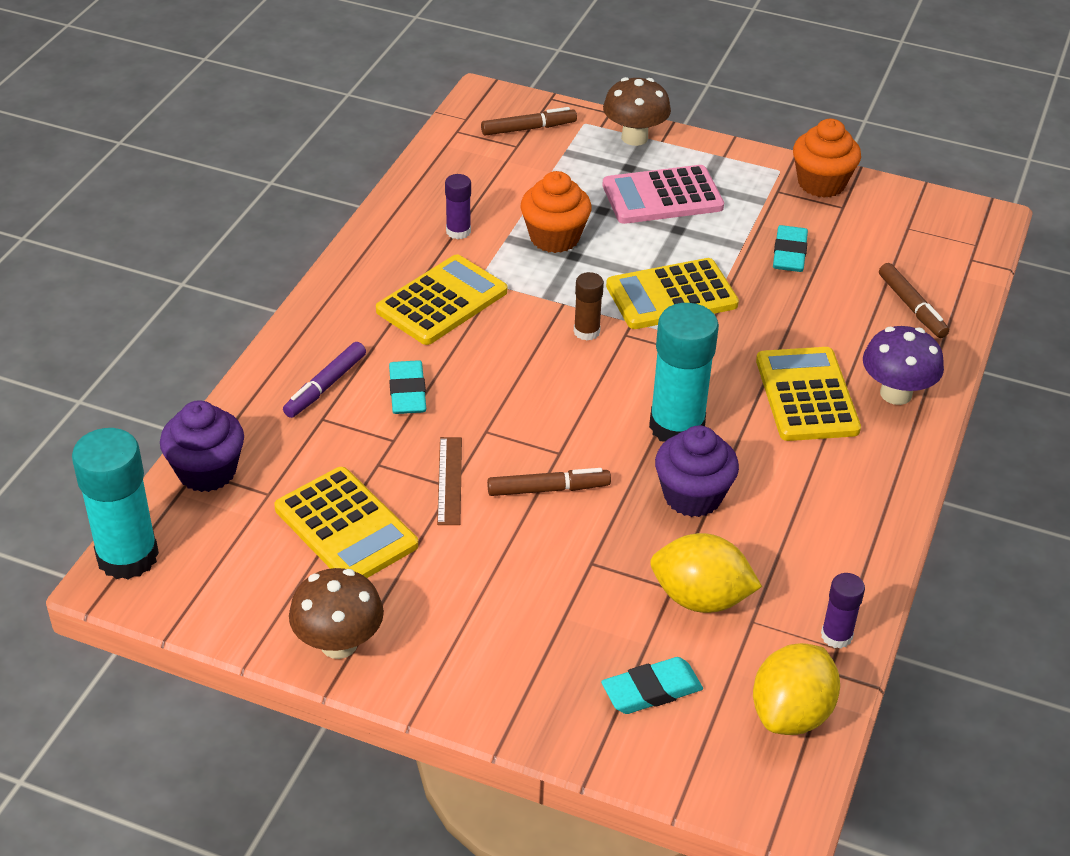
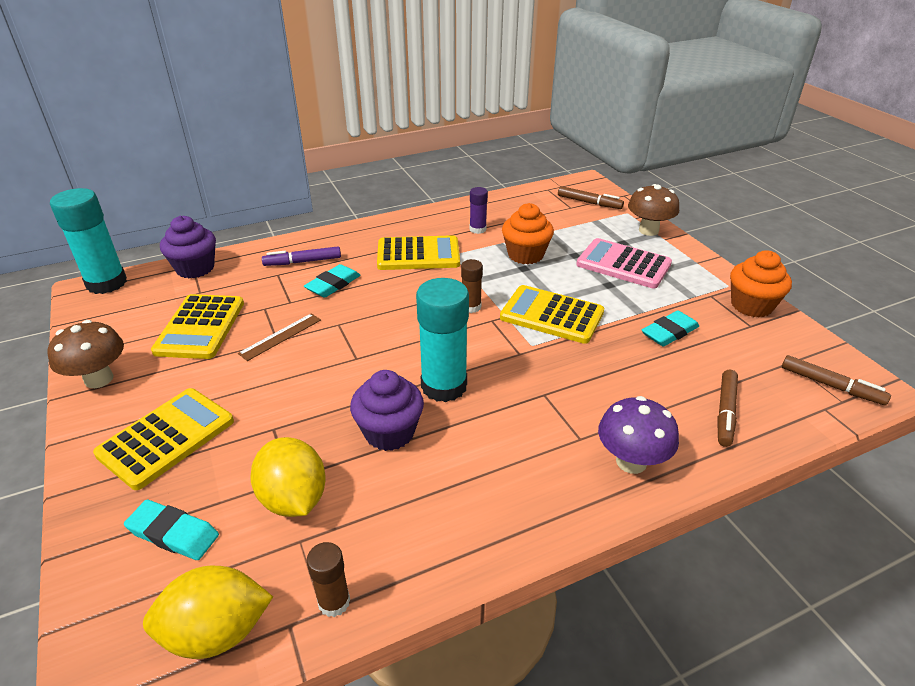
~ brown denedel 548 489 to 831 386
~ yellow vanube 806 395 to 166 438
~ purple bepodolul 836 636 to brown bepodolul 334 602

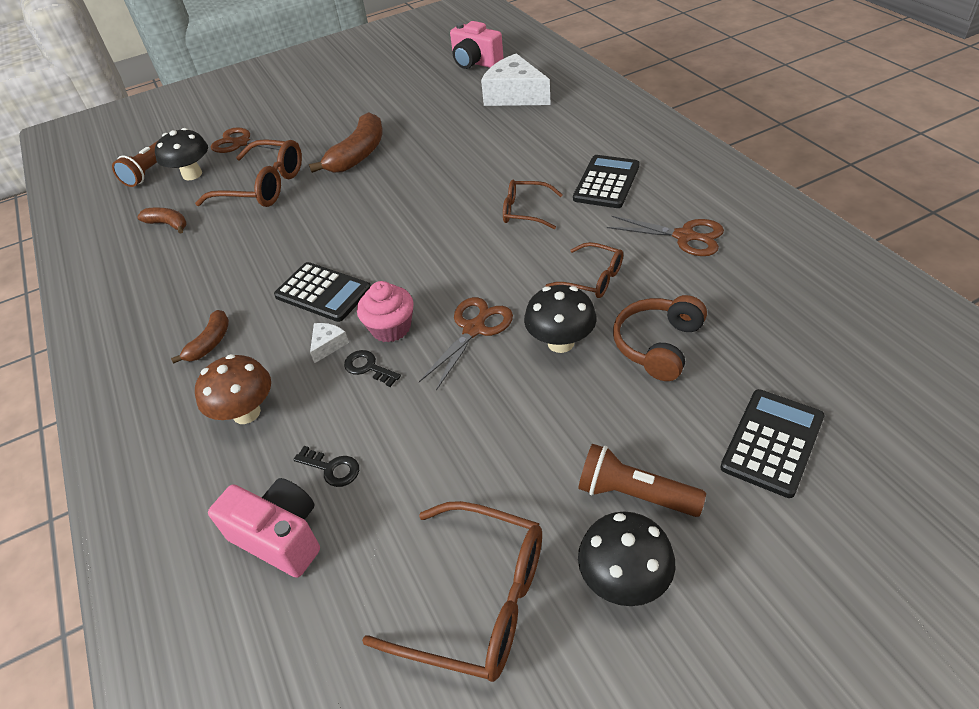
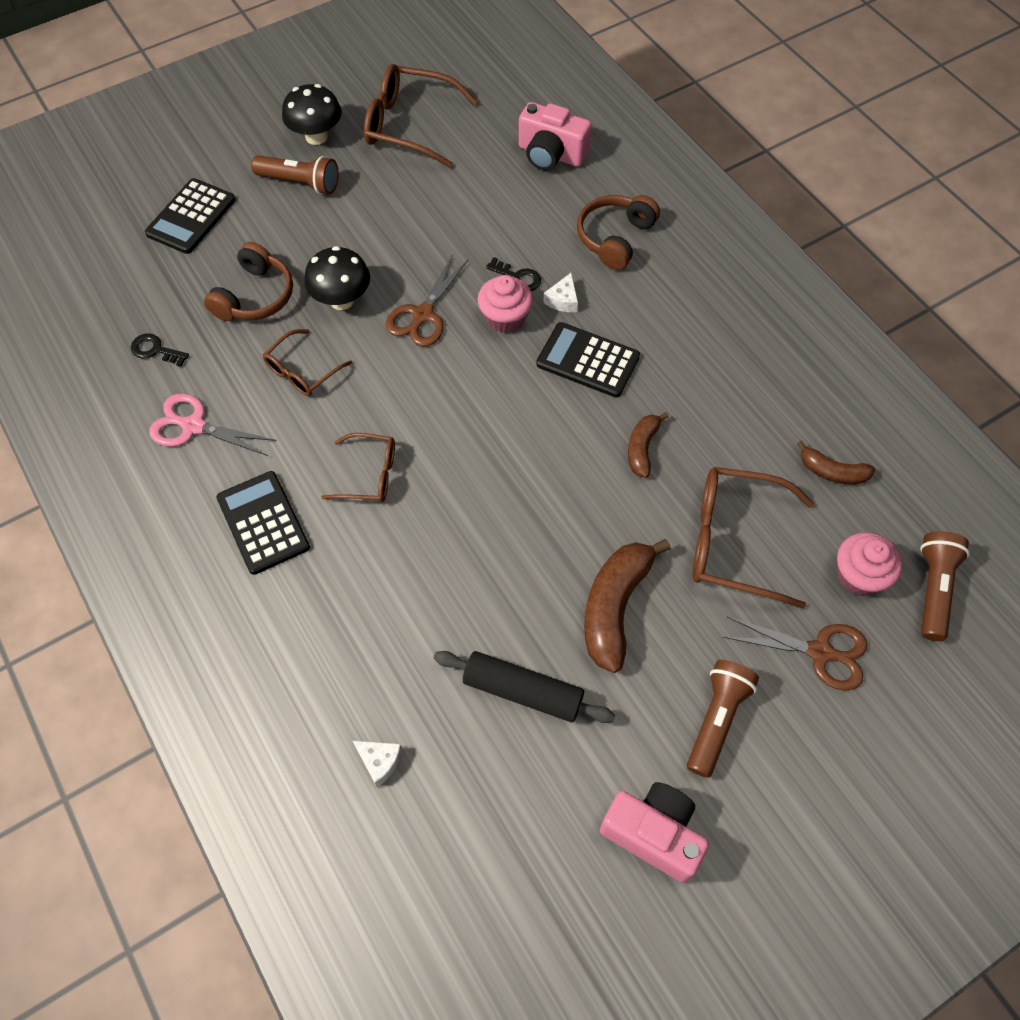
~ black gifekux 192 174 to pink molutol 859 575
~ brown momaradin 210 343 to 642 448
~ brown gifekux 246 413 to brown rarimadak 615 238
~ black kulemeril 332 468 to 155 350
~ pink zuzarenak 475 62 to 653 834
~ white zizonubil 514 95 = 379 761 x0.43
~ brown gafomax 593 279 = 302 371 75 degrees counterclockwise
~ black vanube 606 182 = 263 523 135 degrees clockwise
~ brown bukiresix 684 236 to pink bukiresix 194 426
+ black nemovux 522 692
+ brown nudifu 716 719

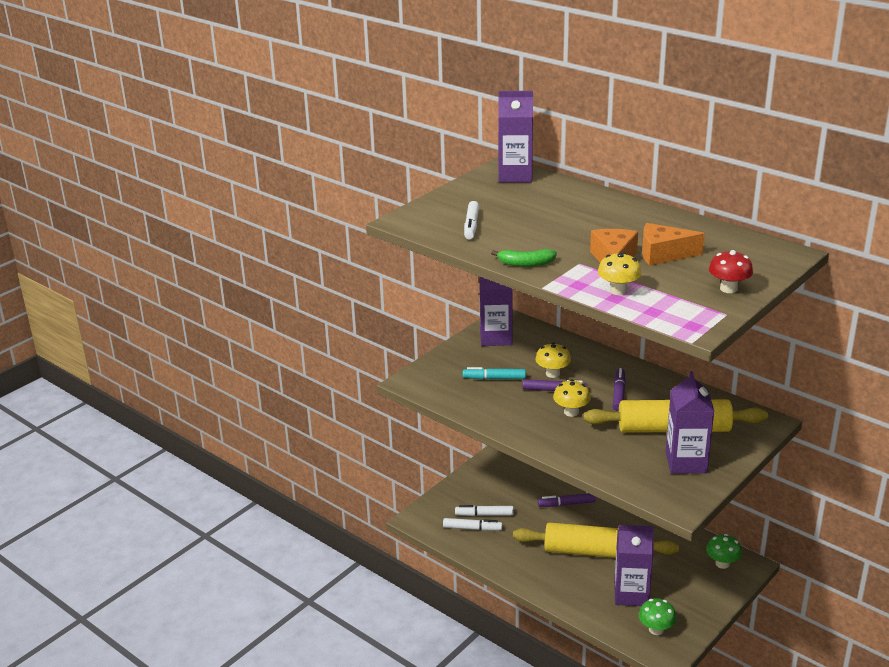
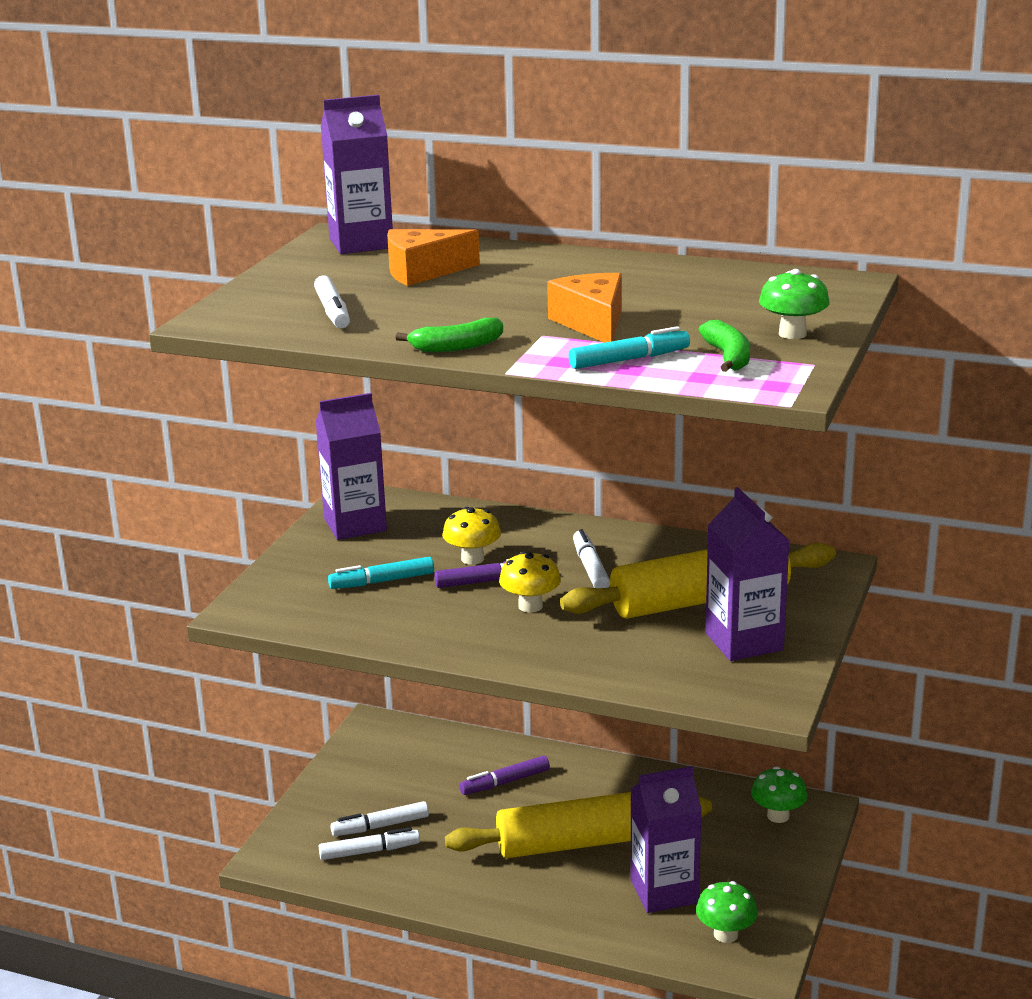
~ yellow gifekux 618 291 to turquoise denedel 629 359
~ purple denedel 618 394 to white denedel 590 568
~ orange zizonubil 663 254 to 423 271
~ red gifekux 728 289 to green gifekux 792 334
+ green momaradin 728 357

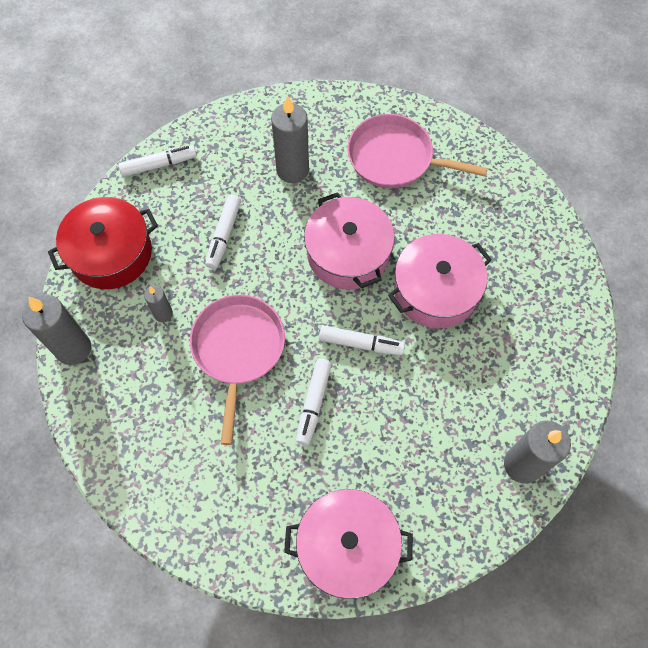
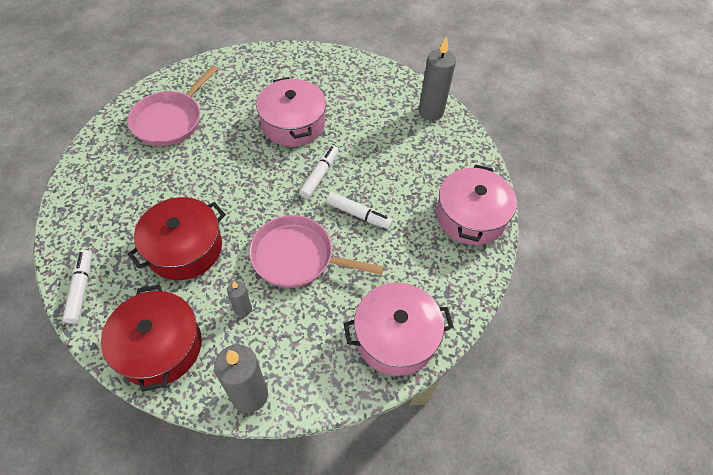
~ white denedel 224 235 to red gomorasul 184 248
- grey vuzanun 292 170
~ pink gomorasul 348 253 to 395 337

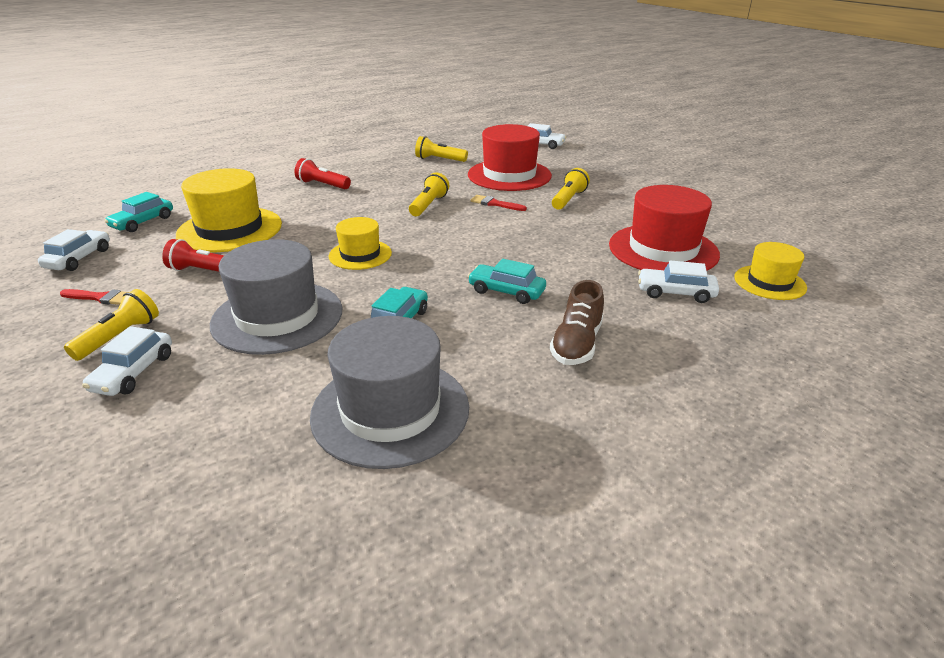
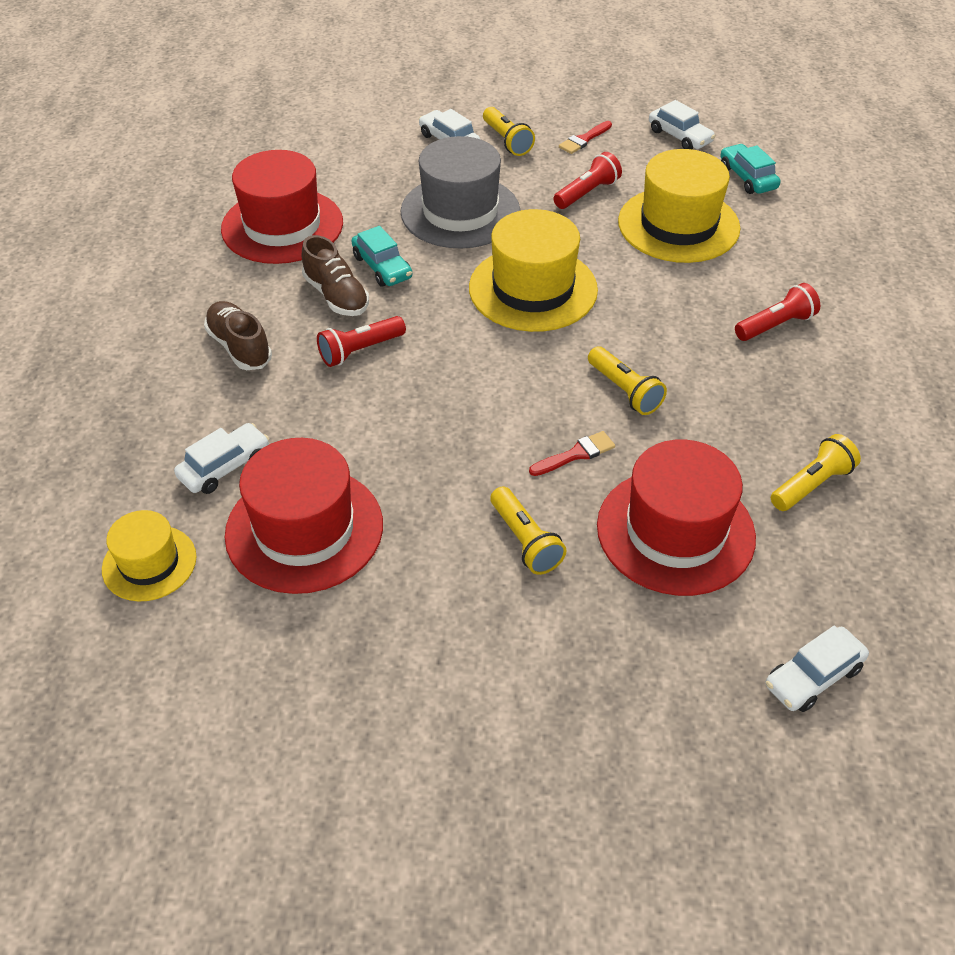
~ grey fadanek 390 410 to red fadanek 282 226
~ yellow fadanek 360 254 = 533 289 x1.74
~ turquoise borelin 506 291 to red nudifu 360 350
+ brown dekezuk 336 296

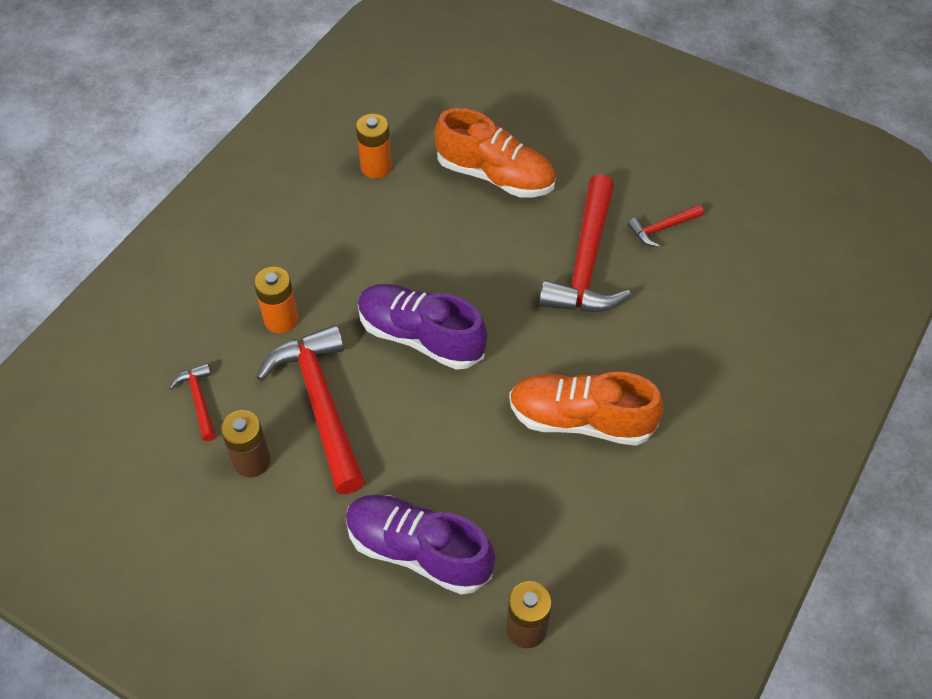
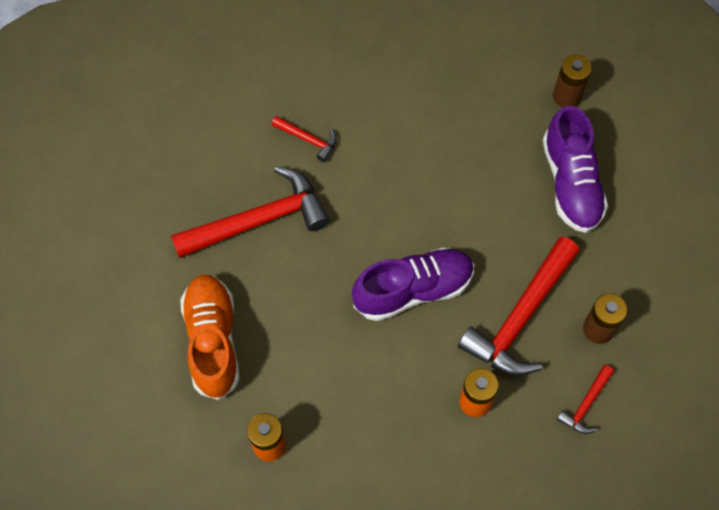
~ purple dekezuk 420 337 = 413 290 105 degrees counterclockwise
- orange dekezuk 580 420
~ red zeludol 662 228 to 308 140

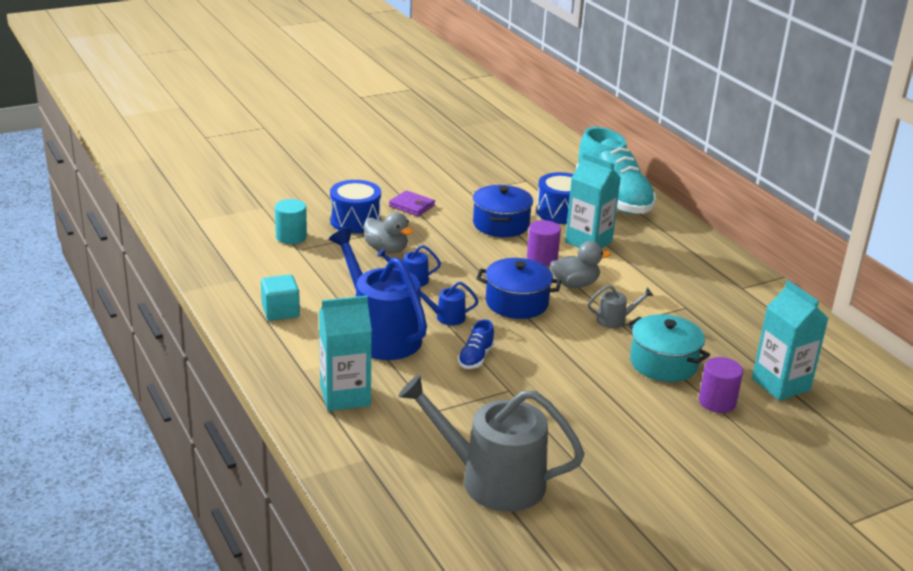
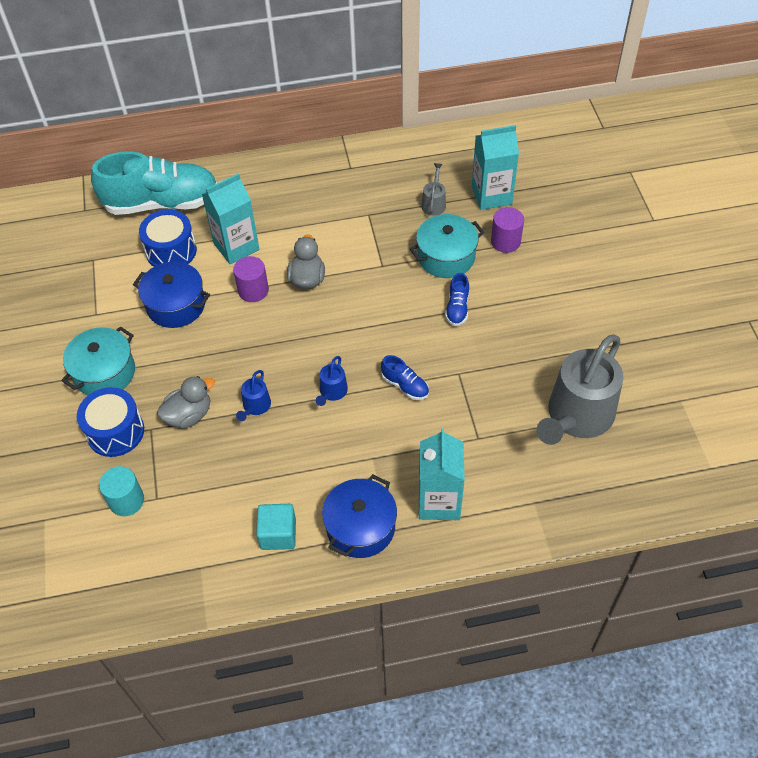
- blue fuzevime 381 335
~ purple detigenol 412 206 to turquoise gomorasul 104 372
~ blue gomorasul 516 303 to 360 527
~ grey fuzevime 615 320 to 434 203
+ blue dekezuk 457 308

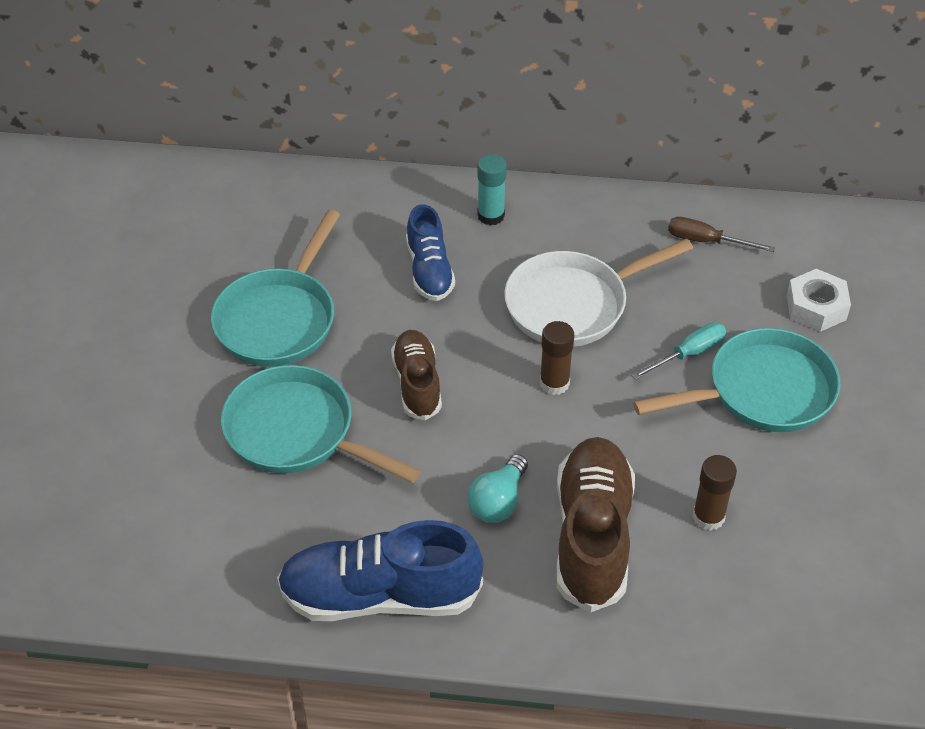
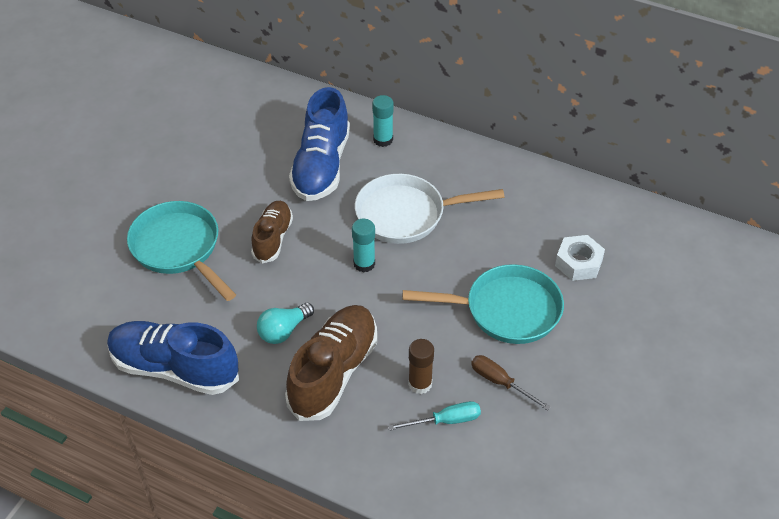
- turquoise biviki 279 319
~ blue dekezuk 429 270 = 321 166 x1.65
~ brown bepodolul 554 383 to turquoise bepodolul 364 264
~ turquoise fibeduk 688 354 to 445 421
~ brown fibeduk 706 241 to 500 382

